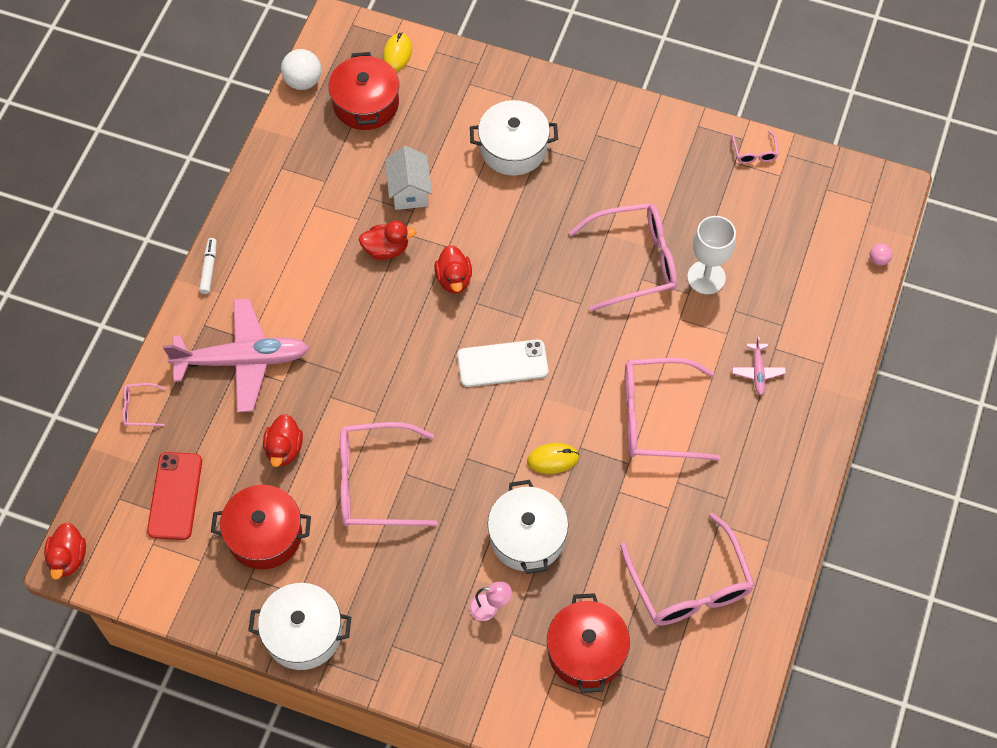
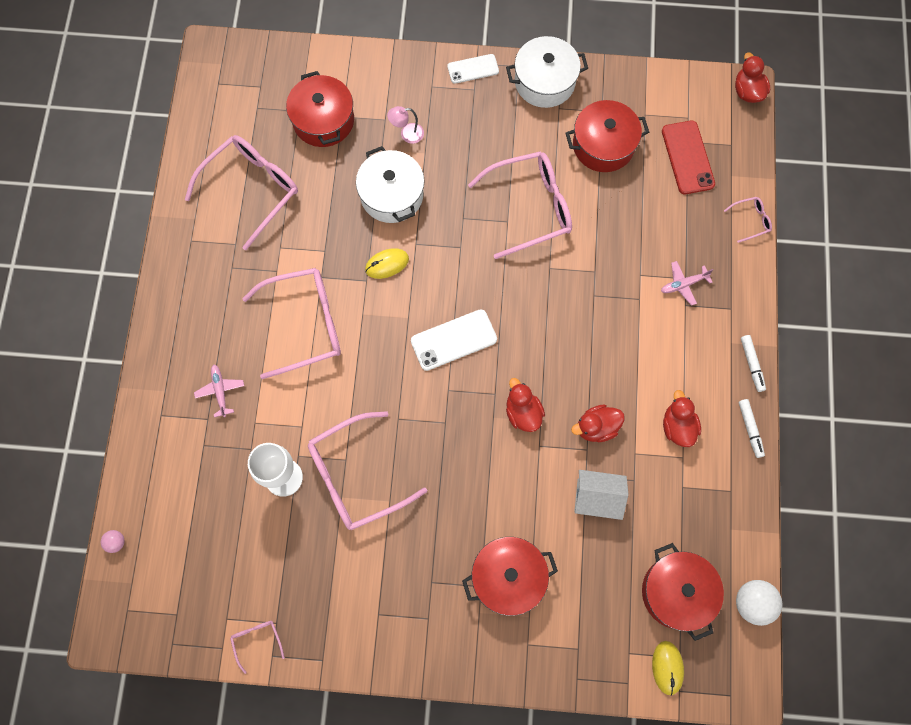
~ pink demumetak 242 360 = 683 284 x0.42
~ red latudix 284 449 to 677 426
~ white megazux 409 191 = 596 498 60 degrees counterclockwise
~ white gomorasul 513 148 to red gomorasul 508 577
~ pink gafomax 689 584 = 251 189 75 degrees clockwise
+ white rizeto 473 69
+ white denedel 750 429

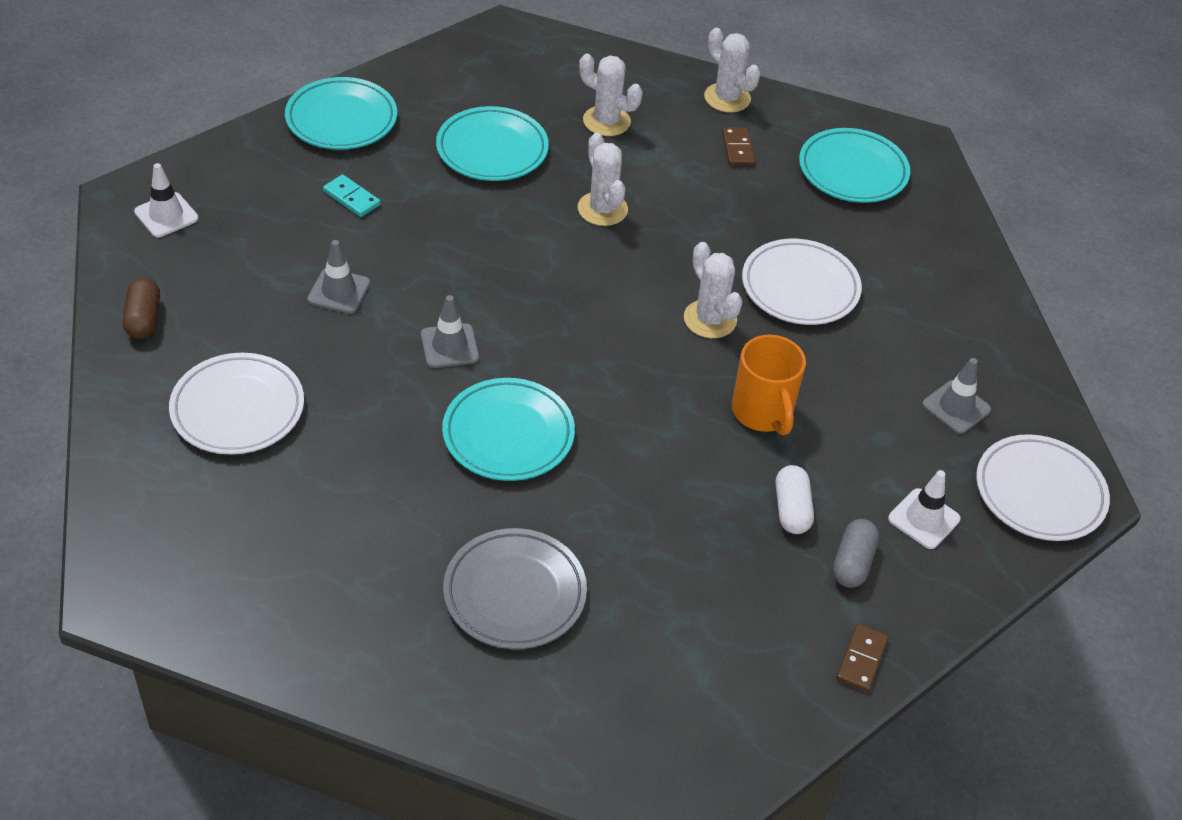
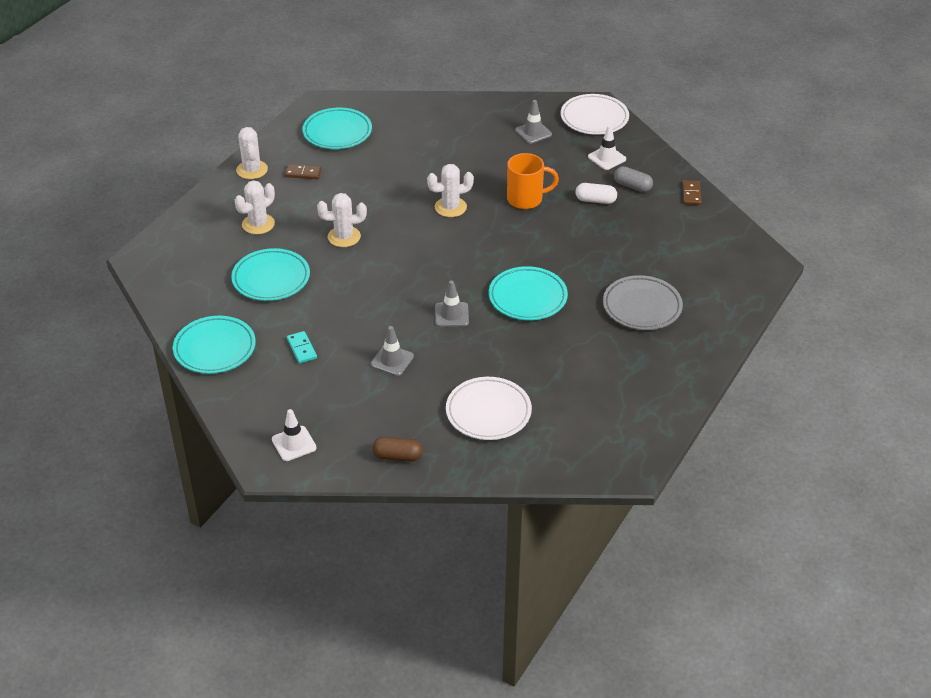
~ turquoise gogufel 352 198 = 301 349 75 degrees counterclockwise
~ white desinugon 727 98 = 252 170 75 degrees counterclockwise
- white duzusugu 800 287
~ brown gogufel 862 660 = 691 194 60 degrees clockwise

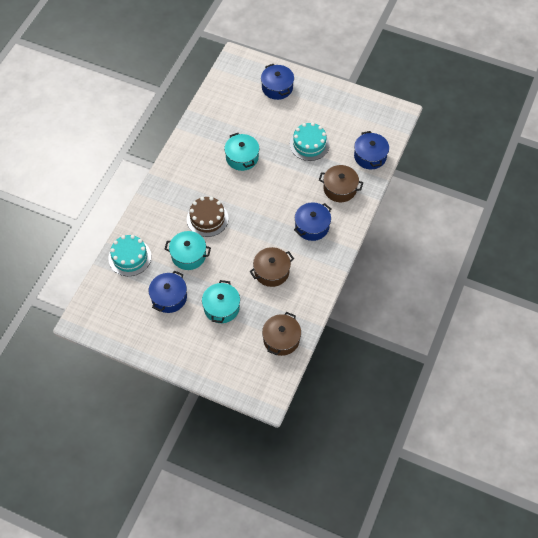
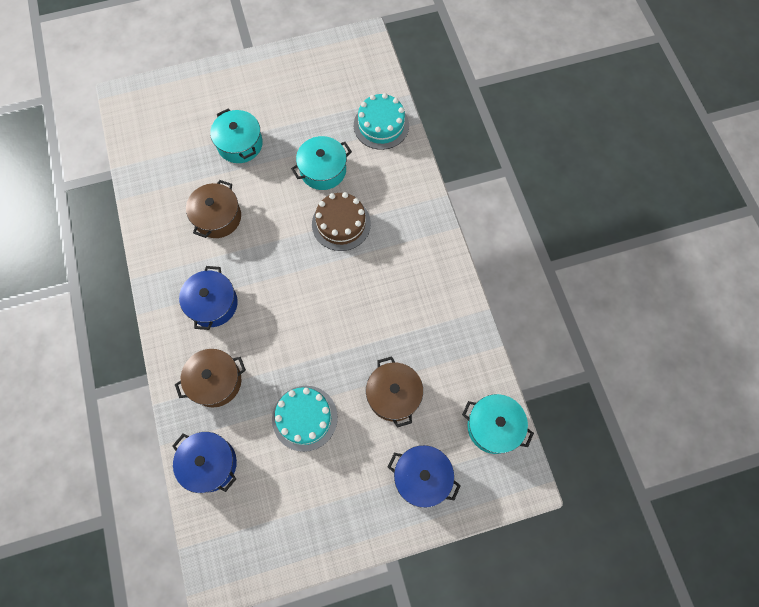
- blue gomorasul 169 297
~ turquoise gomorasul 242 157 to 493 427
~ brown gomorasul 281 339 to 393 395

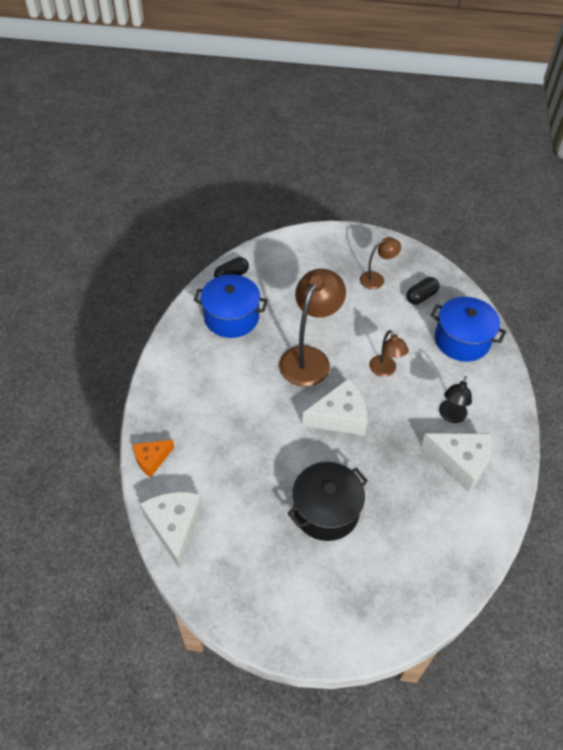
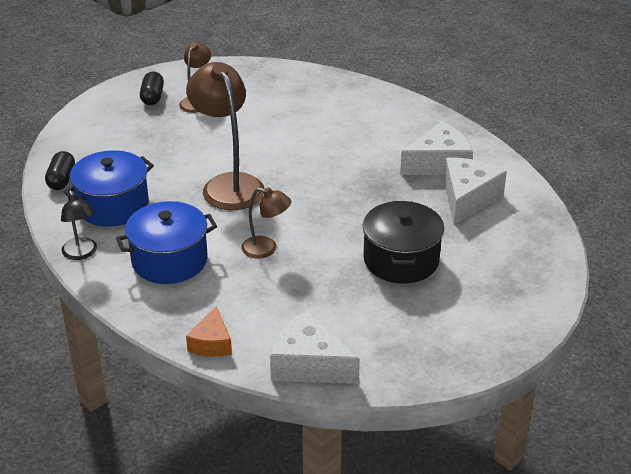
~ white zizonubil 340 416 to 468 198
~ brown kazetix 385 370 to 266 249
~ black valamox 421 296 to 152 97
~ blue gomorasul 462 340 to 169 260
~ black kazetix 451 416 to 81 254

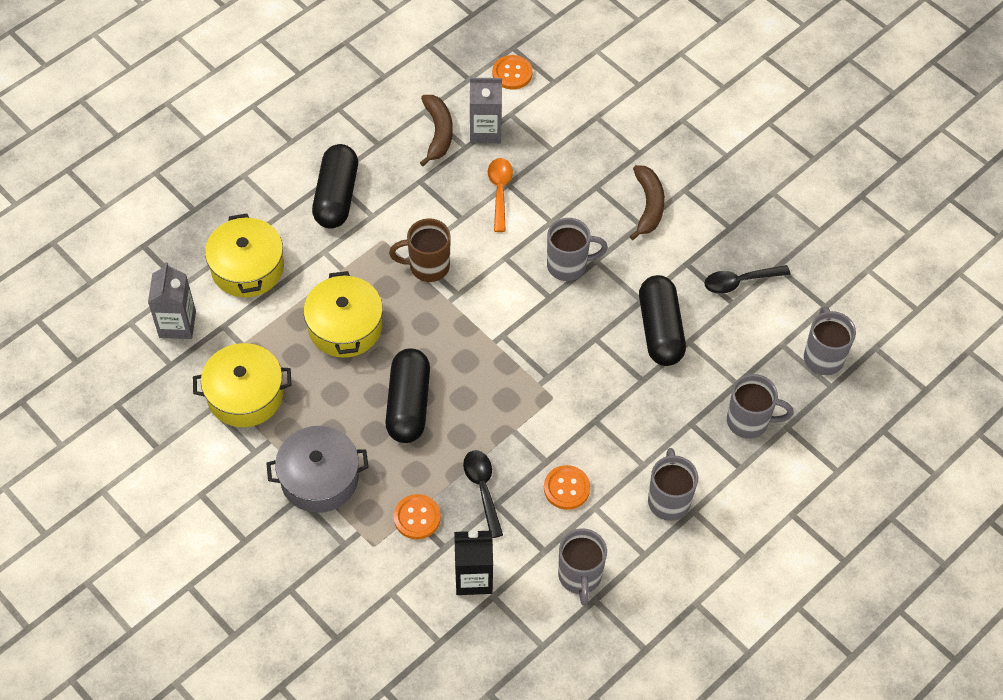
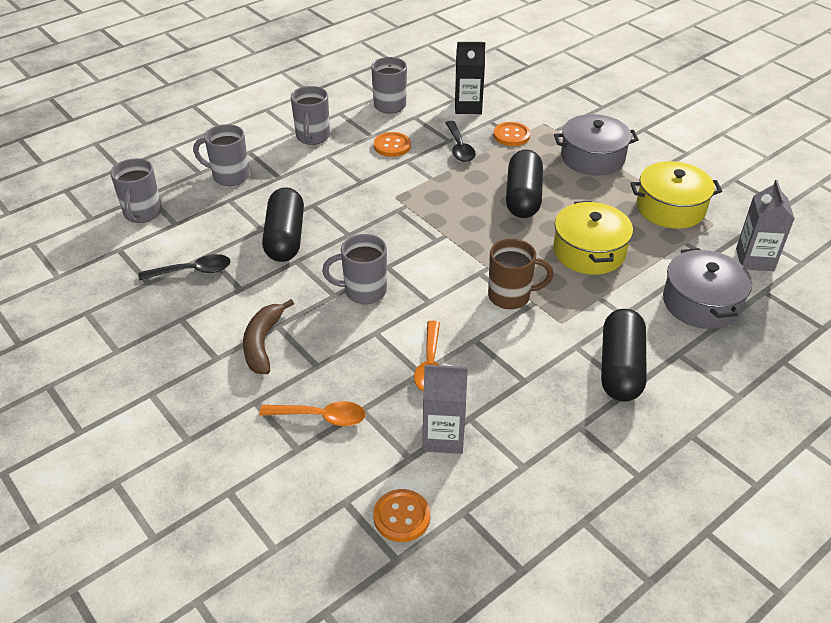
~ yellow gomorasul 247 268 to grey gomorasul 701 303
- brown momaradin 438 133
+ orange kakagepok 321 417

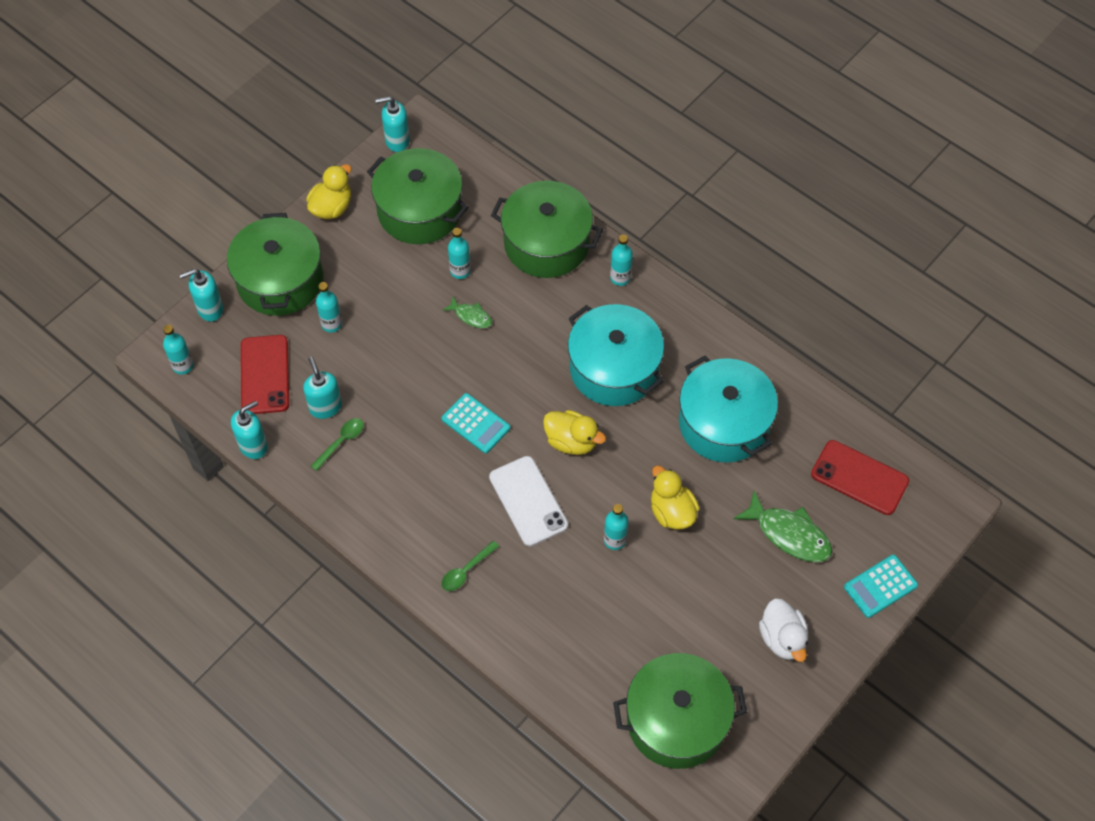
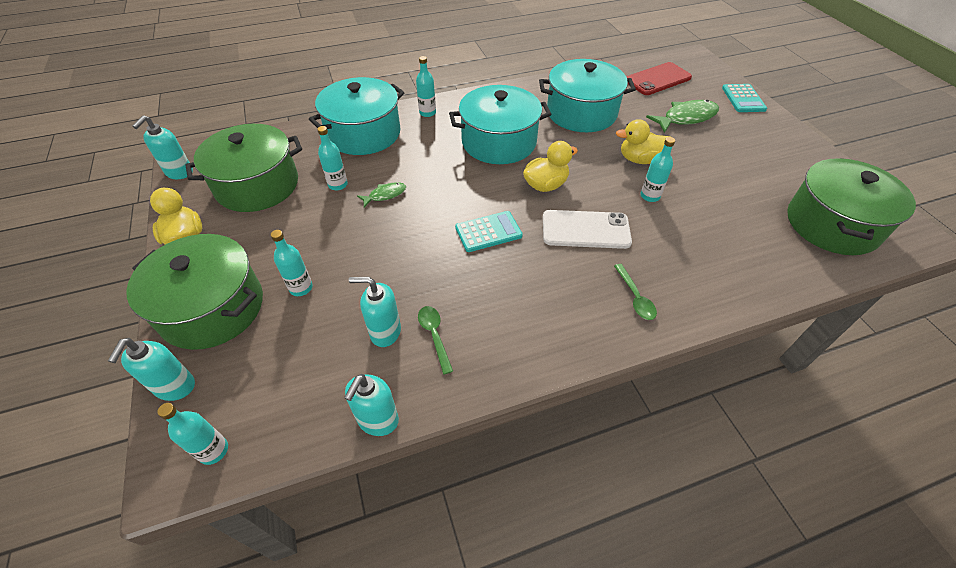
~ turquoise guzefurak 253 445 = 378 420 150 degrees counterclockwise
- red rizeto 265 375
~ green gomorasul 546 243 to turquoise gomorasul 363 133
- white latudix 782 638

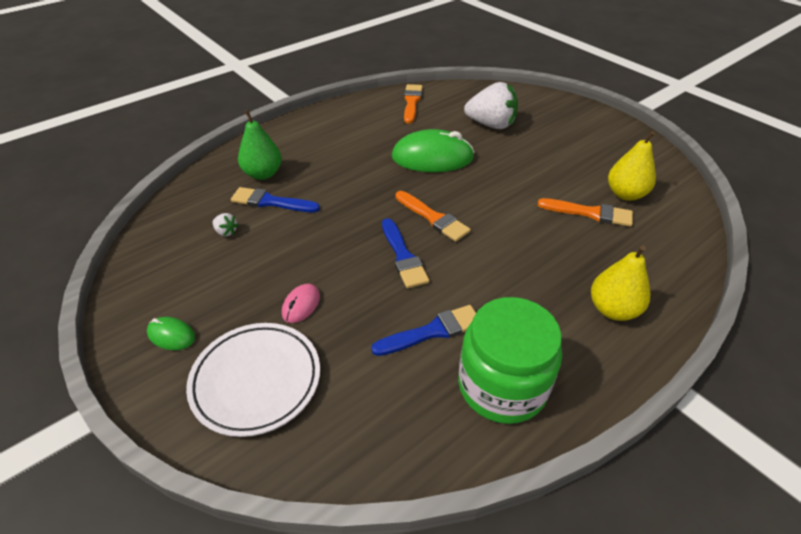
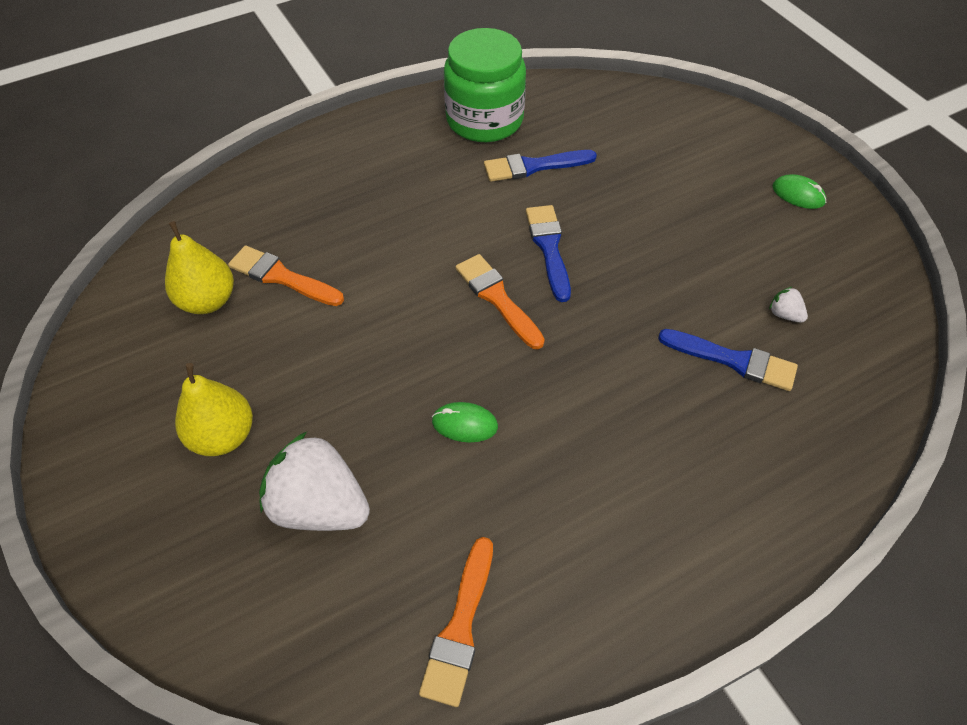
- white duzusugu 256 380
- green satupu 263 174
- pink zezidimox 301 305
~ green zezidimox 432 157 = 464 424 x0.46
~ yellow satupu 612 309 to 223 436

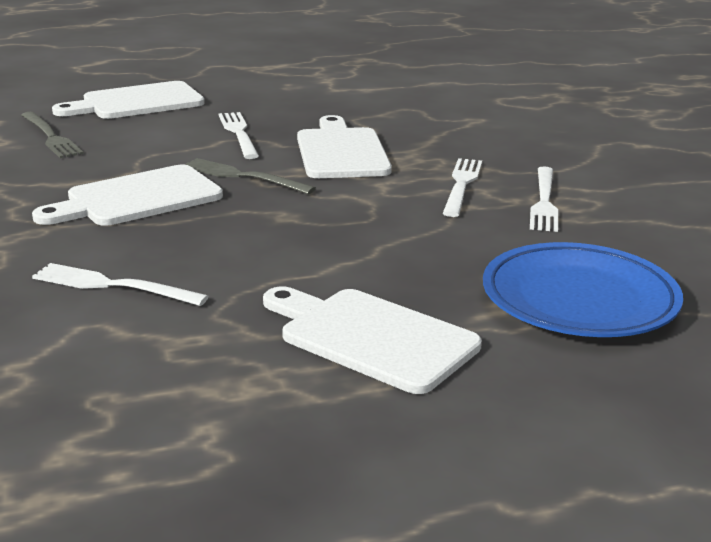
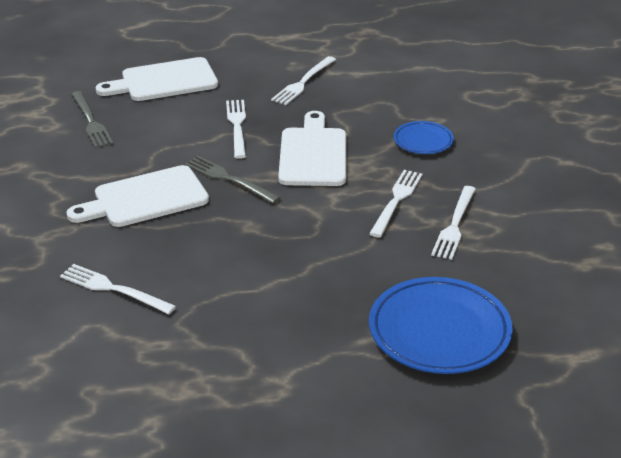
- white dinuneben 371 338
+ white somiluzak 303 82
+ blue duzusugu 423 141

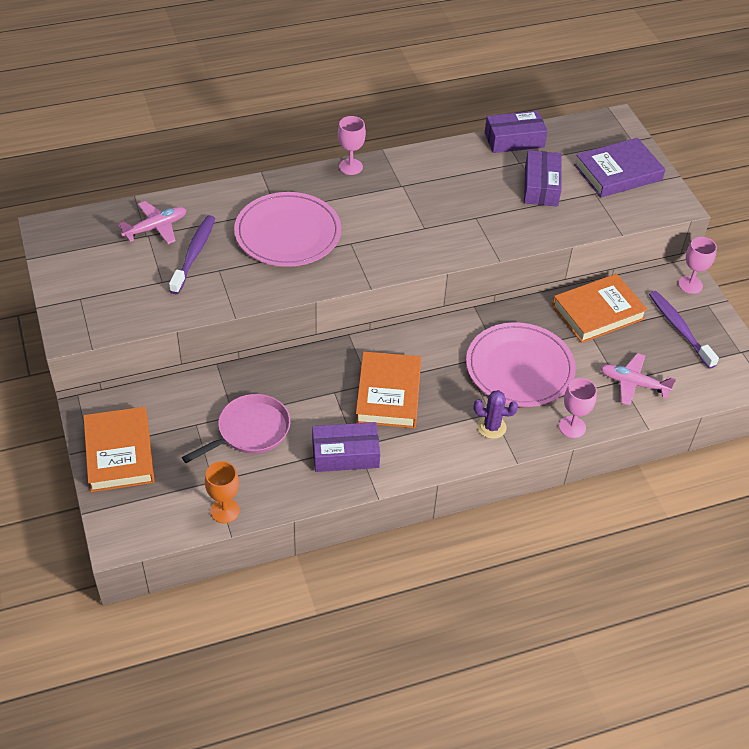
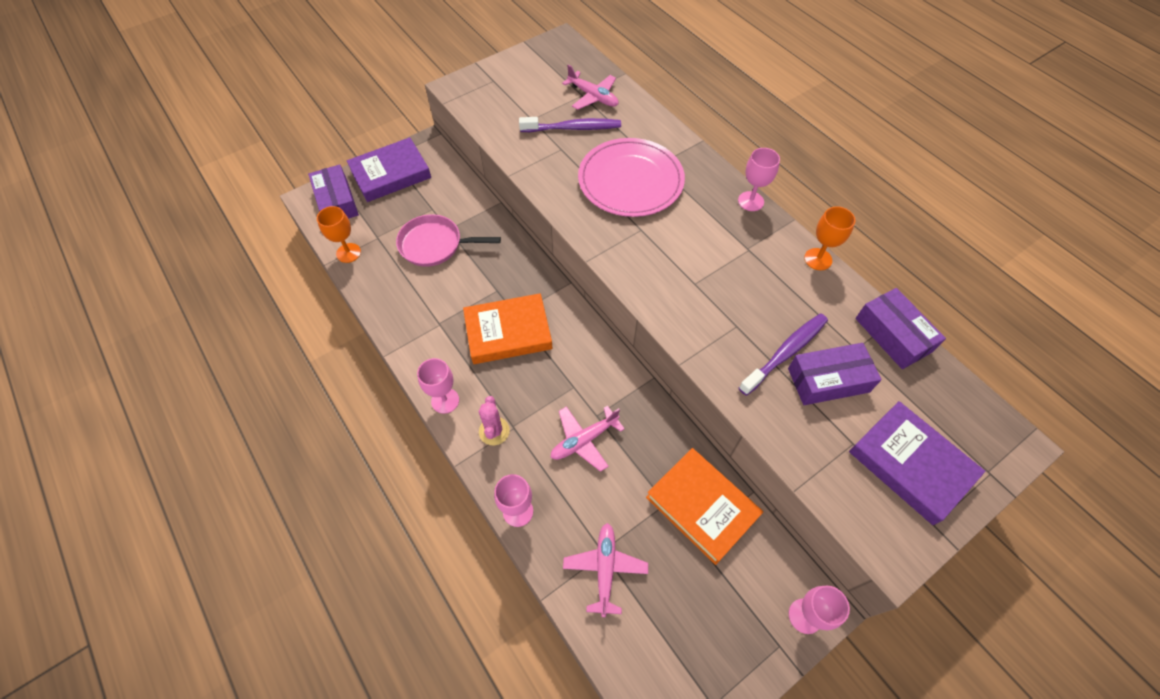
~ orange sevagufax 119 453 to purple sevagufax 391 174
~ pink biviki 250 431 = 434 245 150 degrees clockwise
~ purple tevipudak 345 454 to 337 201
~ pink duzusugu 519 368 to pink demumetak 583 440
~ purple desinugon 491 427 to pink desinugon 494 431
~ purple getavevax 679 329 to 785 353
+ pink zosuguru 445 400
+ orange zosuguru 818 259

